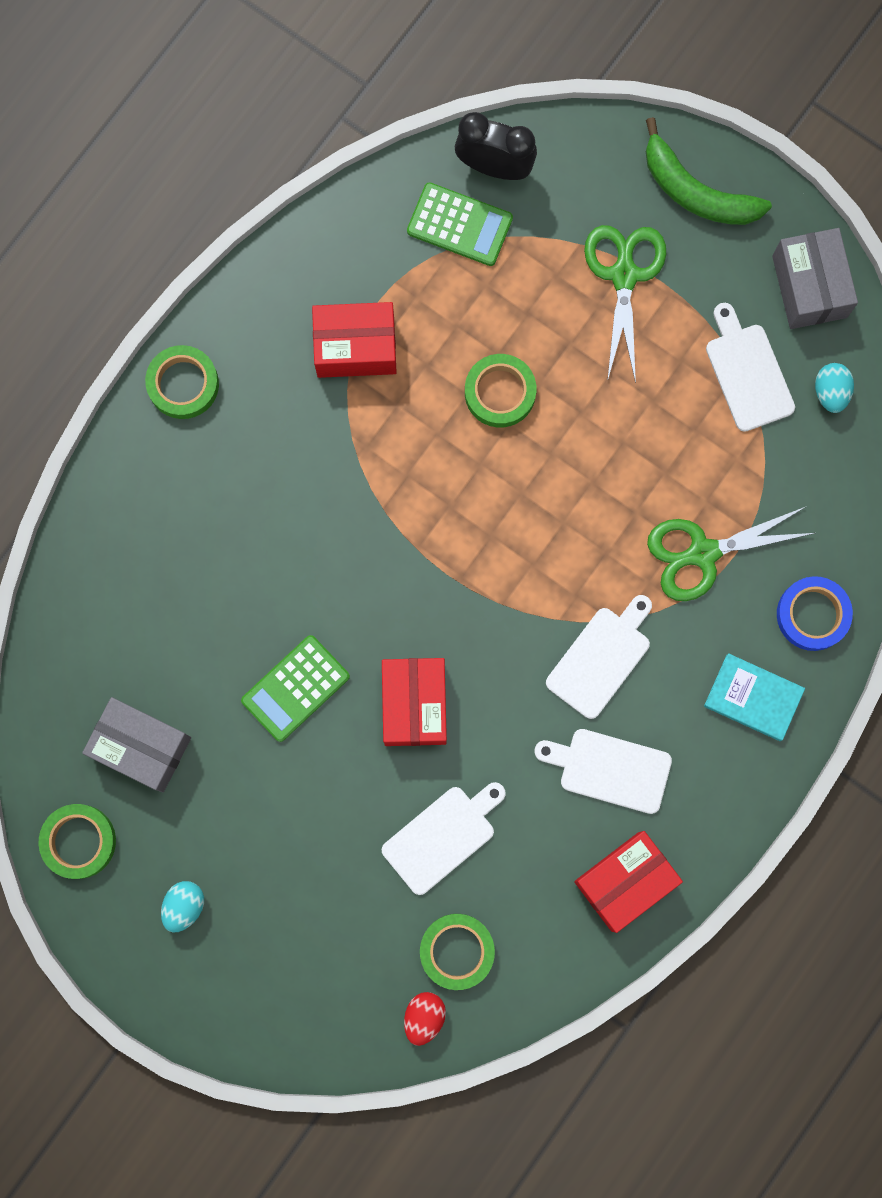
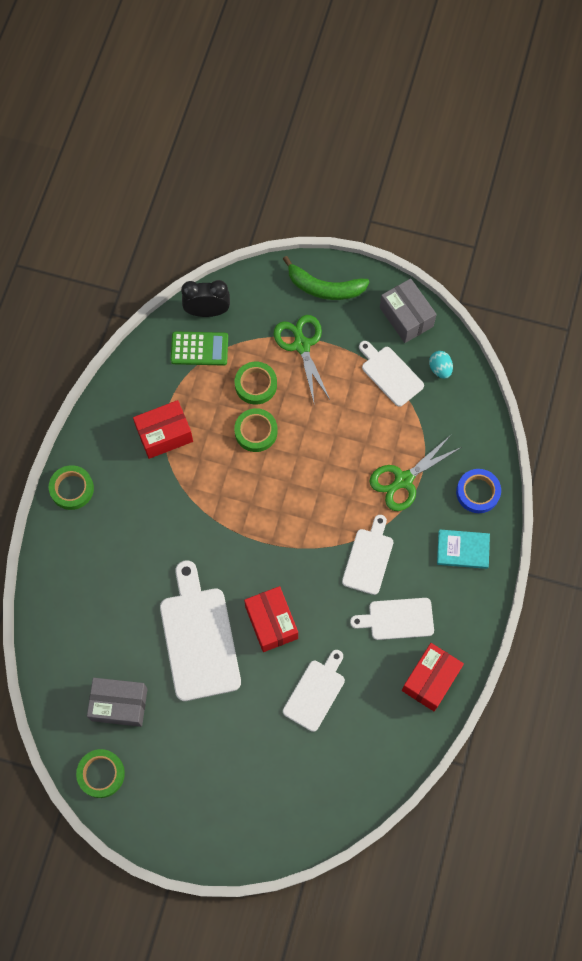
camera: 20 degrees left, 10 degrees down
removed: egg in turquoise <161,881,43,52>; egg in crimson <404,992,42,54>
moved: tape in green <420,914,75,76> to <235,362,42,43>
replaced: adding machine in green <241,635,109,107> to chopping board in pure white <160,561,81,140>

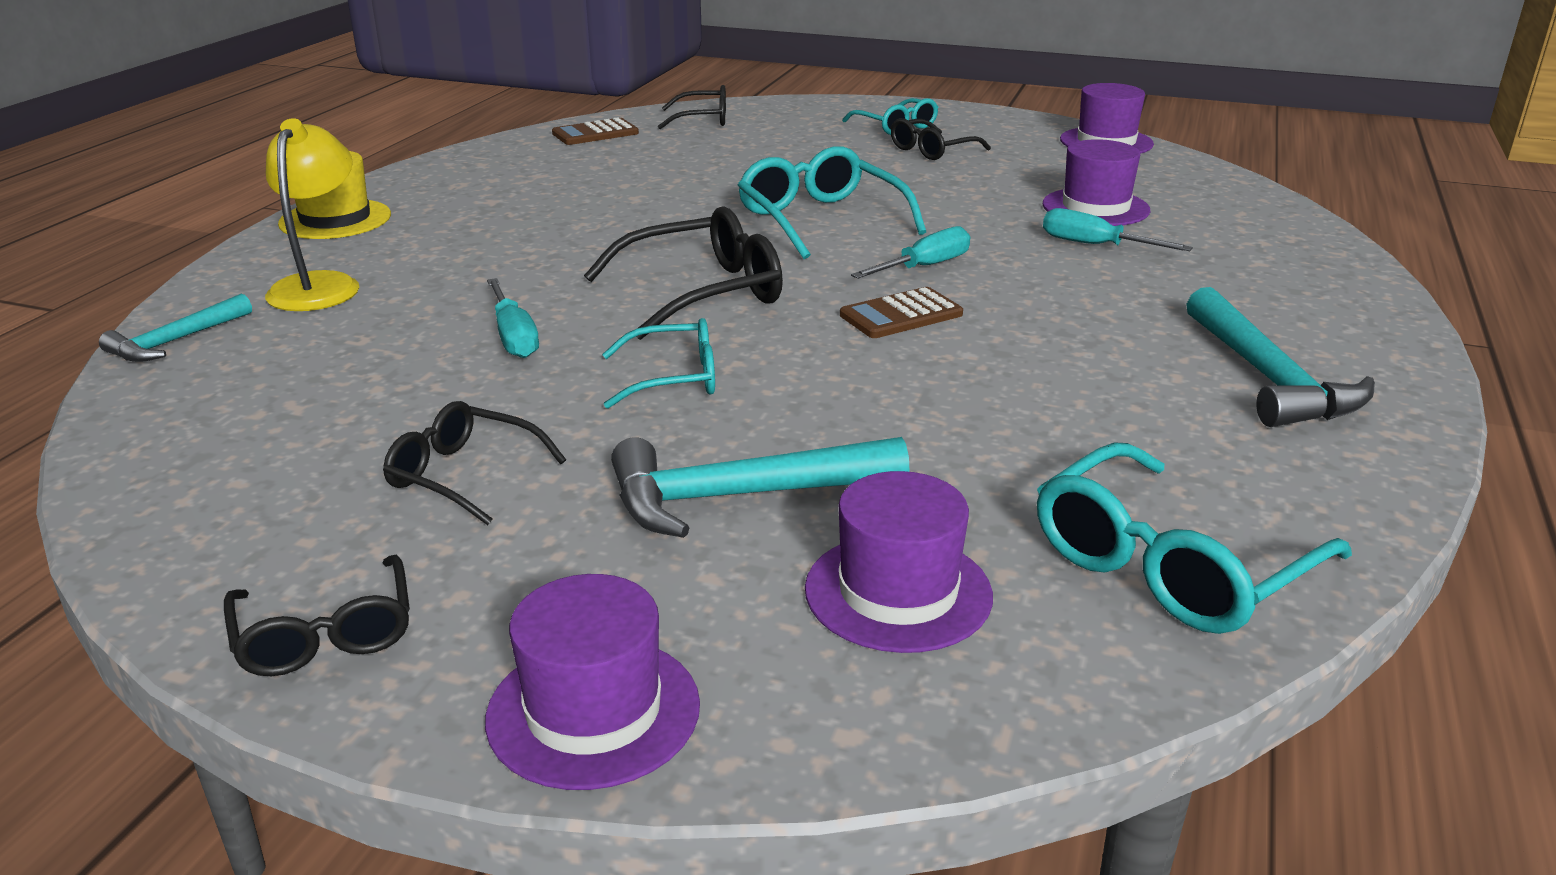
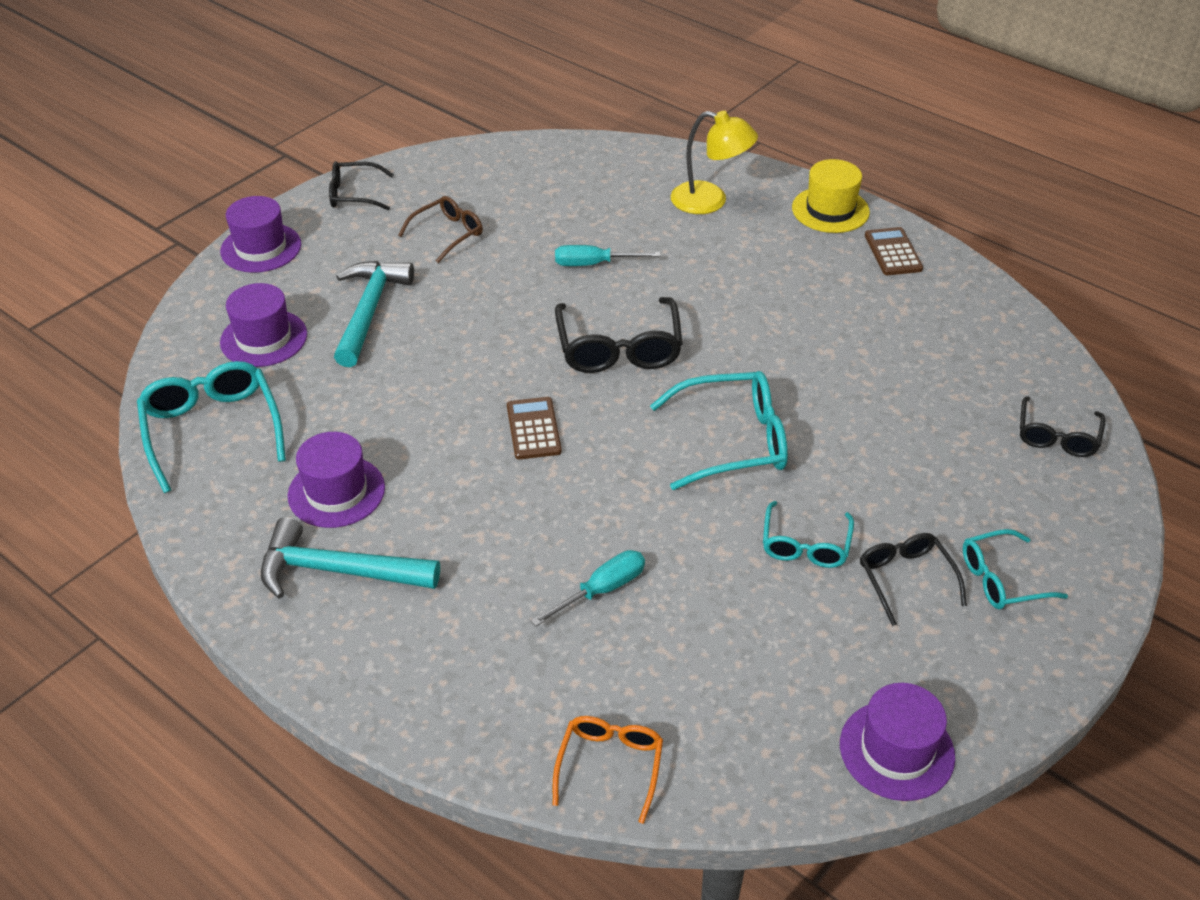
camera: 110 degrees right, 15 degrees up
removed: hammer in turquoise <99,294,153,68>; flat screwdriver in turquoise <851,226,119,53>
added: eyeglasses in orange-coloured <553,716,110,108>
moved: top hat in purple <1043,139,108,87> to <288,432,97,96>; eyeglasses in turquoise <602,318,113,91> to <763,501,91,67>; adding machine in brown <552,117,87,28> to <865,227,58,48>
recoloured: eyeglasses in jet-black <383,401,183,124> to eyeglasses in brown <398,196,85,67>

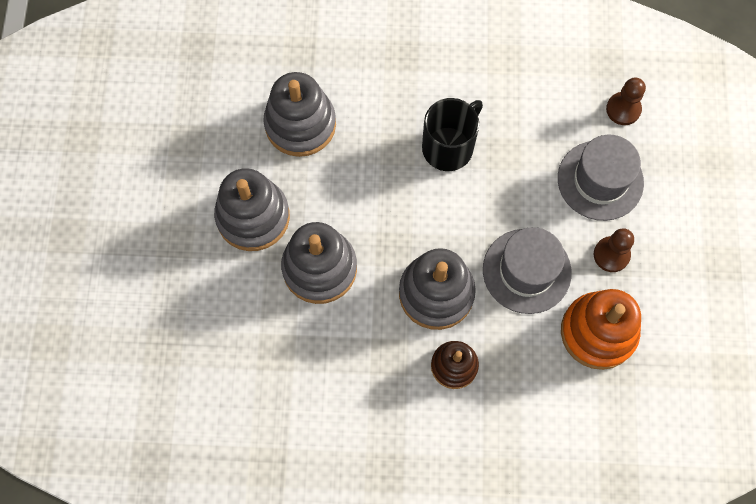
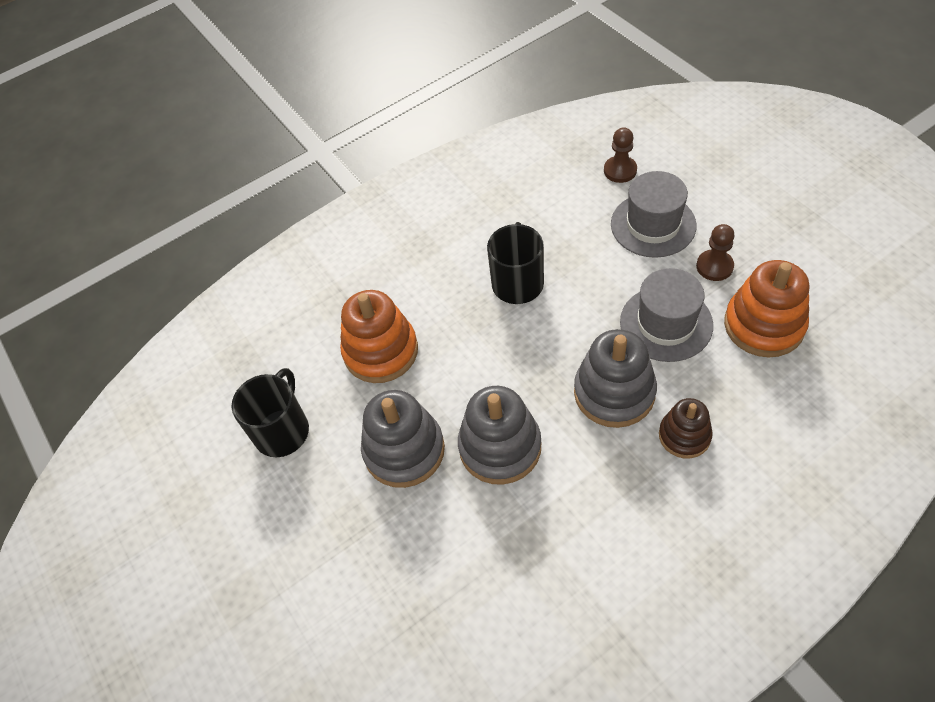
camera: 30 degrees left, 15 degrees down
added: mug in jet-black <232,368,77,89>
recoloured: stacking rings in grey <263,72,73,85> to stacking rings in orange-coloured <340,290,78,93>

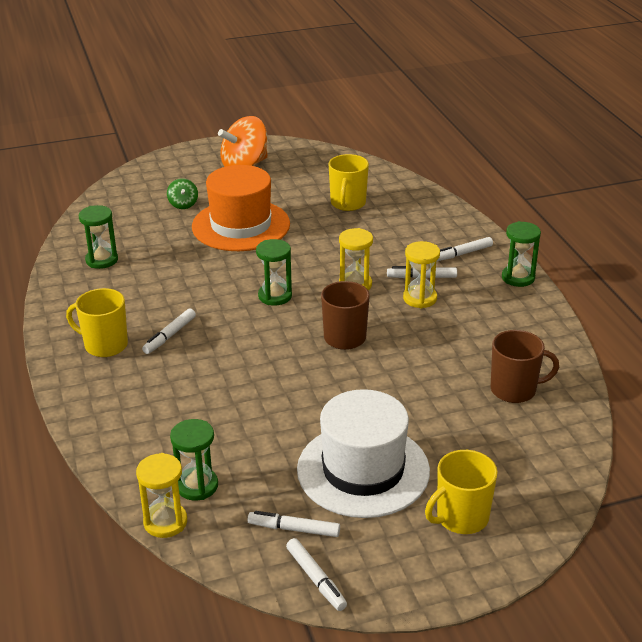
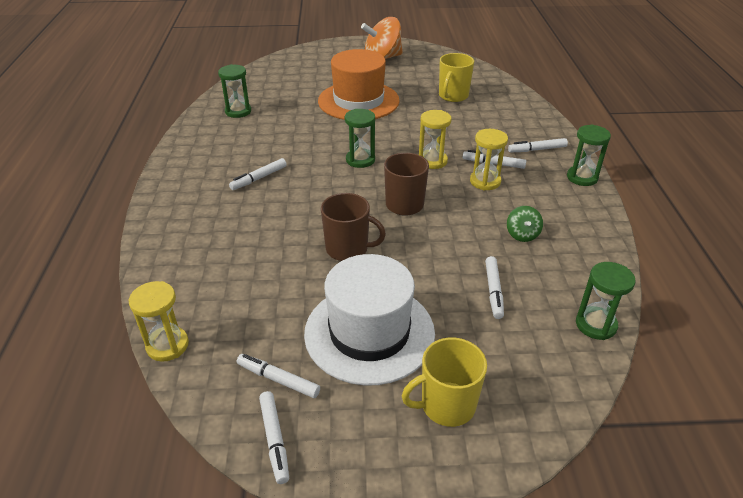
camera: 15 degrees right, 5 degrees up
removed: mug in bright yellow <66,288,62,69>
added: marker pen in pure white <485,256,19,63>
moved: mug in brown <491,330,68,73> to <321,193,65,68>; toy top in green <167,178,31,31> to <507,206,36,36>; sand timer in green <170,419,48,81> to <576,262,60,78>

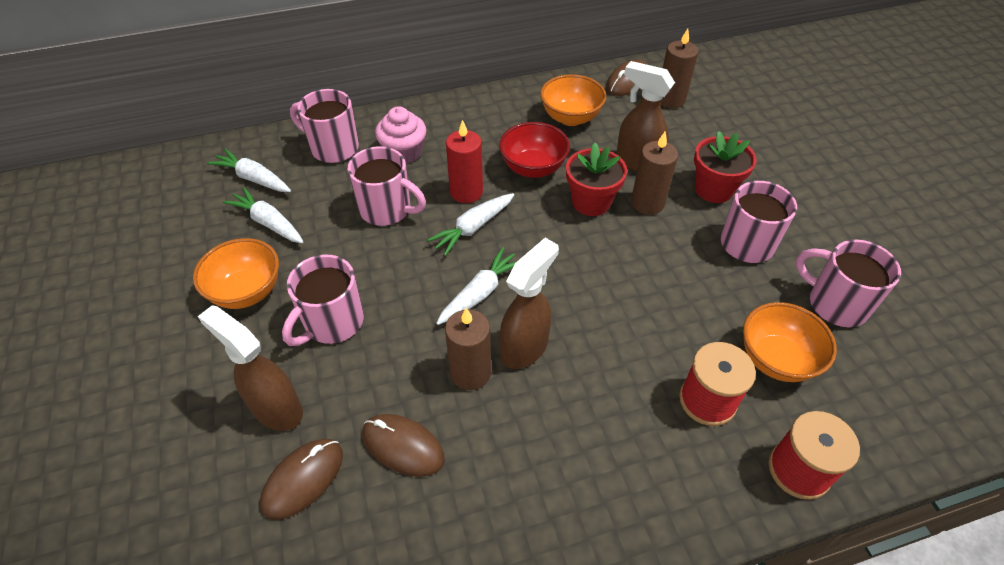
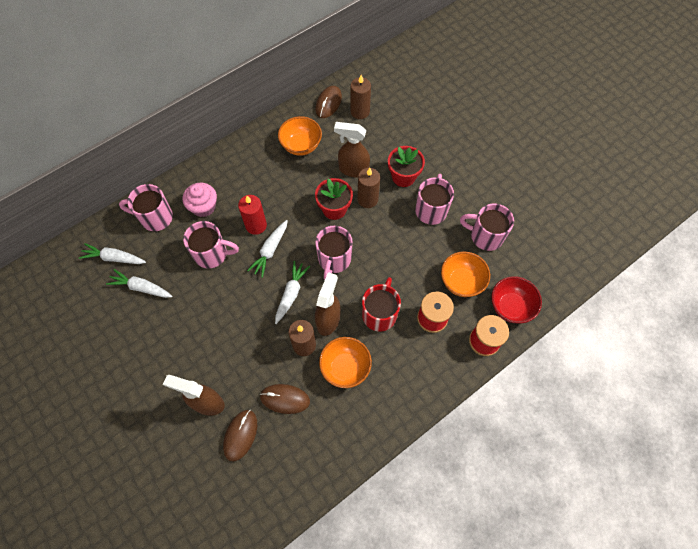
camera: 20 degrees left, 15 degrees up
added: mug in crimson <362,277,39,55>
moved: mug in rosy <282,255,82,91> to <315,226,38,54>; bowl in orange-coloured <193,238,86,71> to <319,337,53,51>; bowl in crimson <499,122,71,56> to <491,276,51,47>

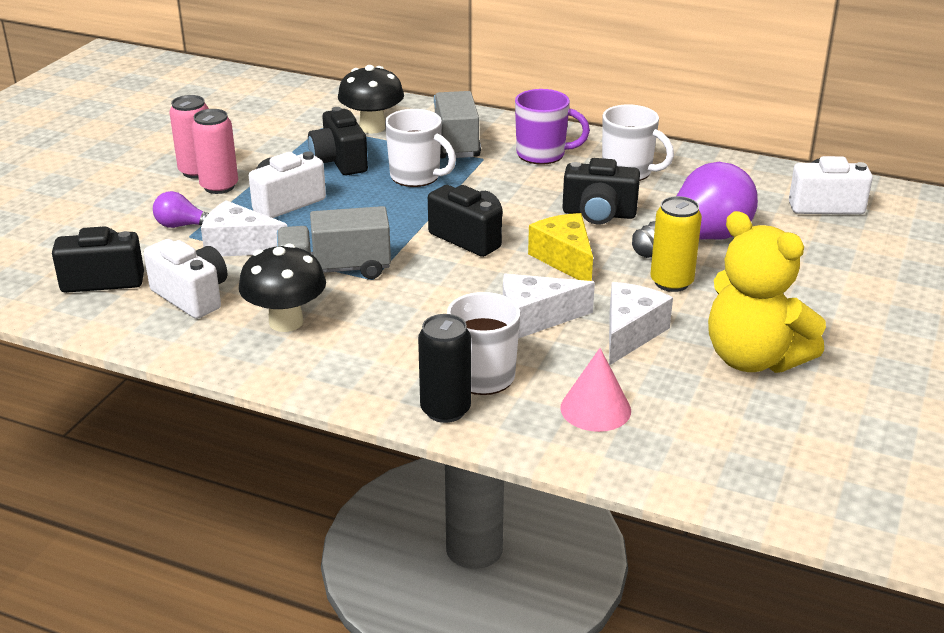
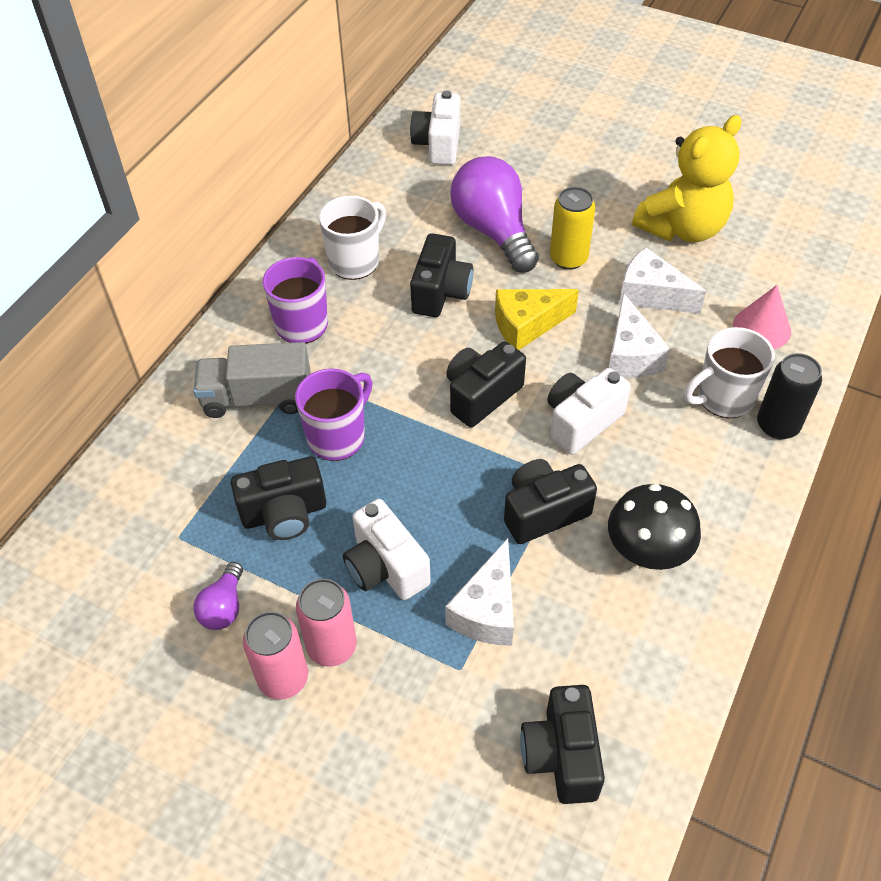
camera: 85 degrees left, 20 degrees up
removed: toadstool in jet-black <338,65,66,69>
moved: lightbulb in purple <153,191,56,37> to <193,562,50,68>; photo camera in pure white <144,239,83,80> to <547,368,84,86>
replaced: truck in grey <277,206,114,73> to photo camera in jet-black <504,459,93,85>
recoloured: mug in pure white <385,109,71,78> to mug in purple <295,368,77,93>

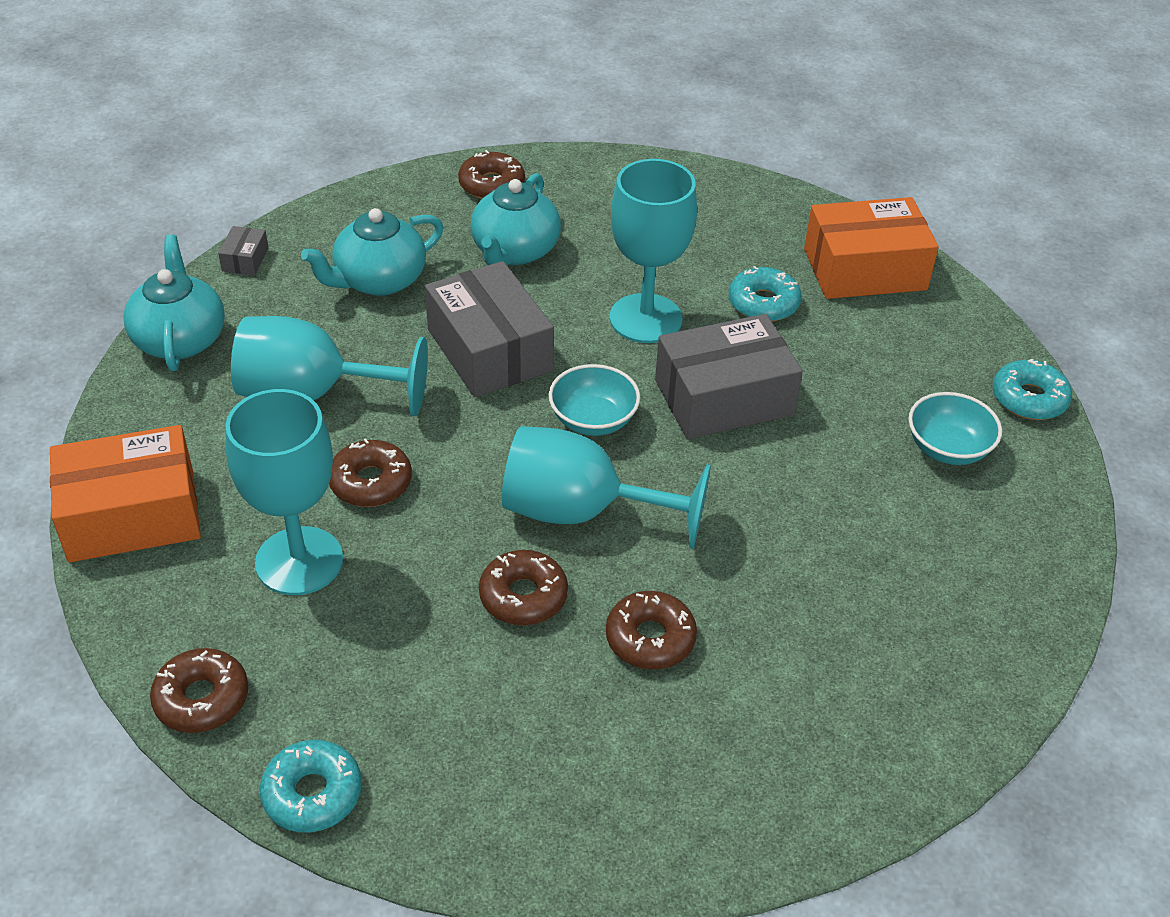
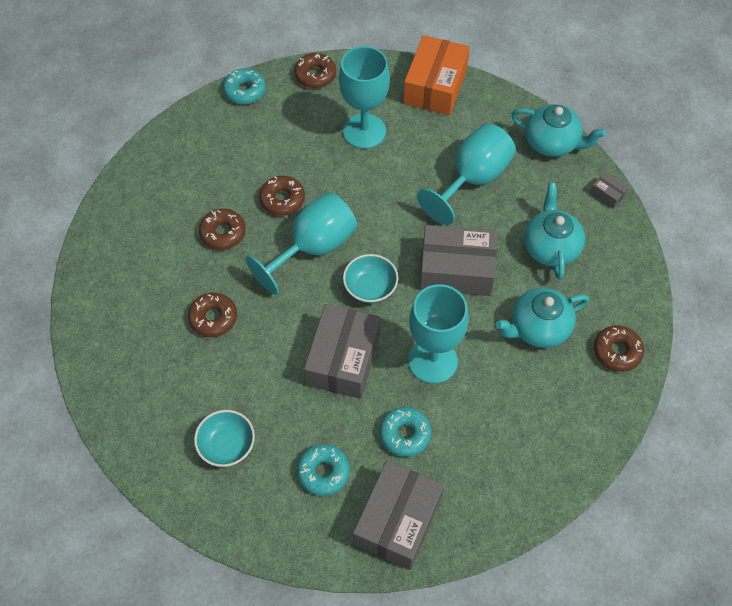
camera: 125 degrees right, 15 degrees up
moved: donut in brown <329,438,83,69> to <188,292,49,45>; donut in turquoise <993,359,79,61> to <297,444,53,52>
recoloured: box in orange-coloured <804,197,135,102> to box in grey <353,460,91,110>
turned: tea pot in turquoise <470,173,91,92> = <495,288,94,60> 75 degrees counterclockwise

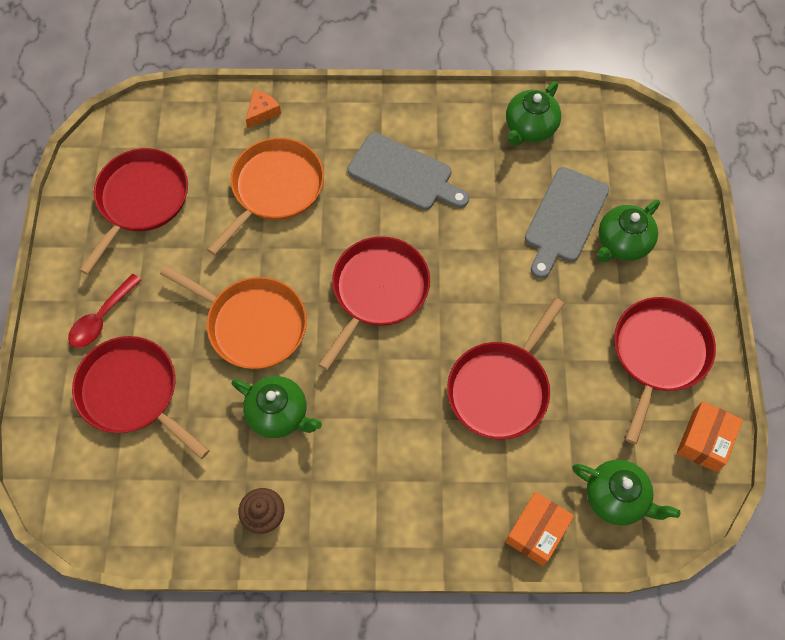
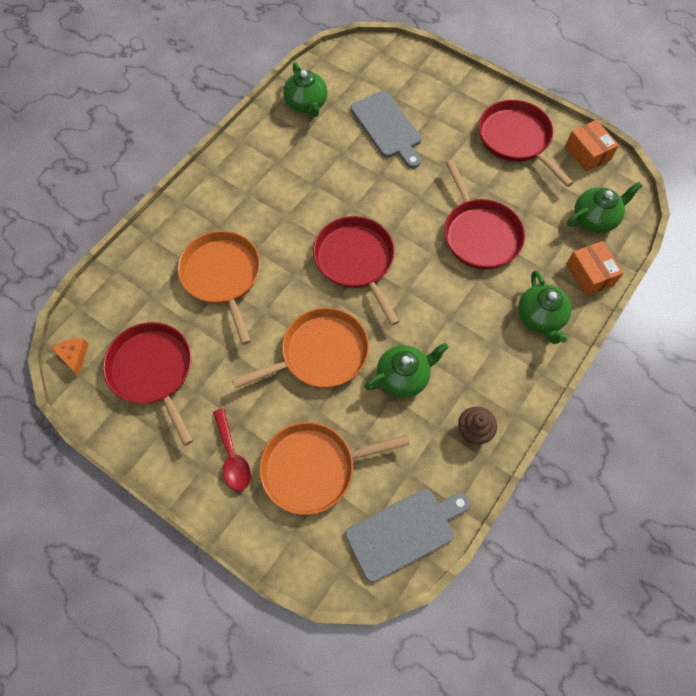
camera: 55 degrees left, 0 degrees up
moved: piece of cheese in orange-coloured <246,90,35,38> to <51,338,37,39>; chopping board in grey <348,133,121,77> to <345,489,125,94>; tea pot in green <597,200,63,62> to <518,270,53,74>
recoloured: skillet in crimson <72,336,137,123> to skillet in orange-coloured <259,422,150,93>

